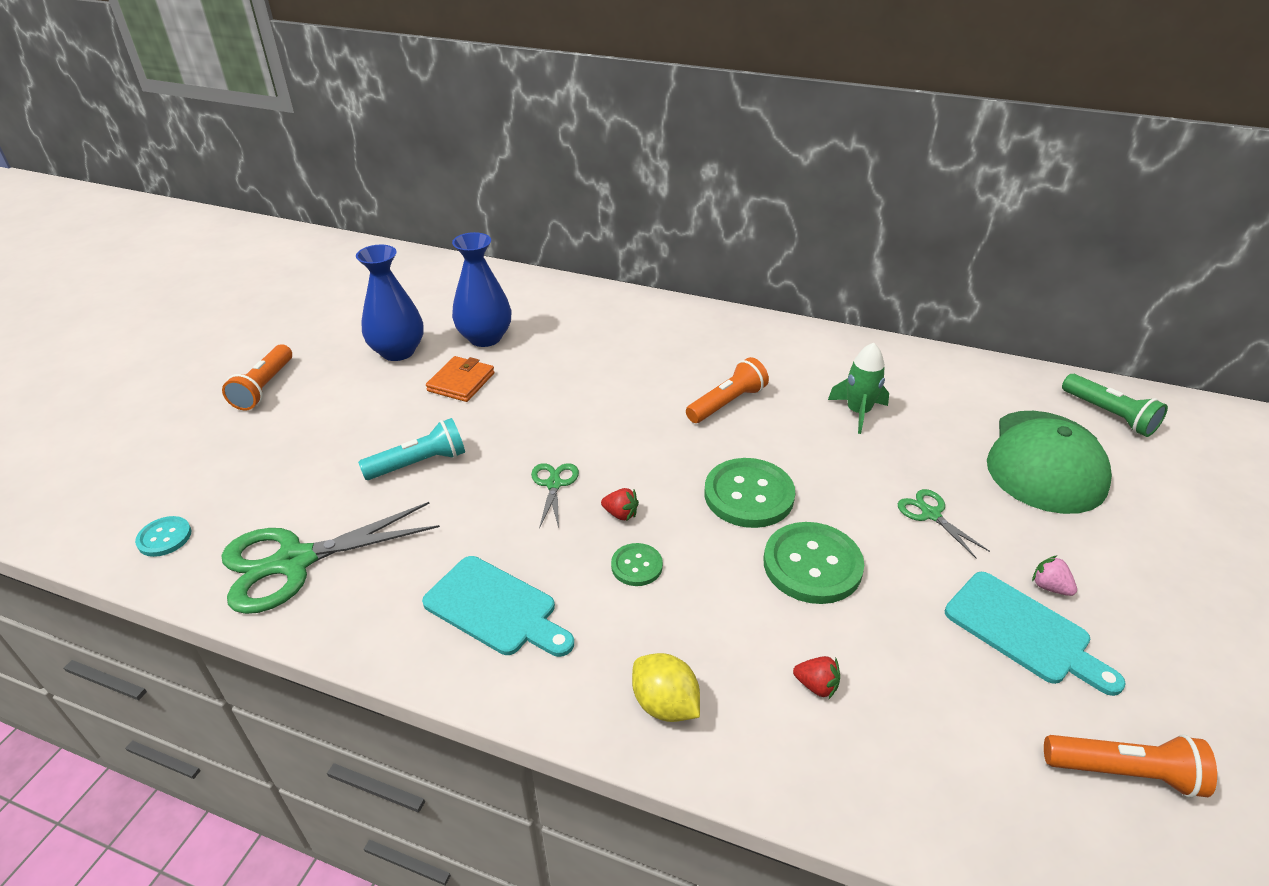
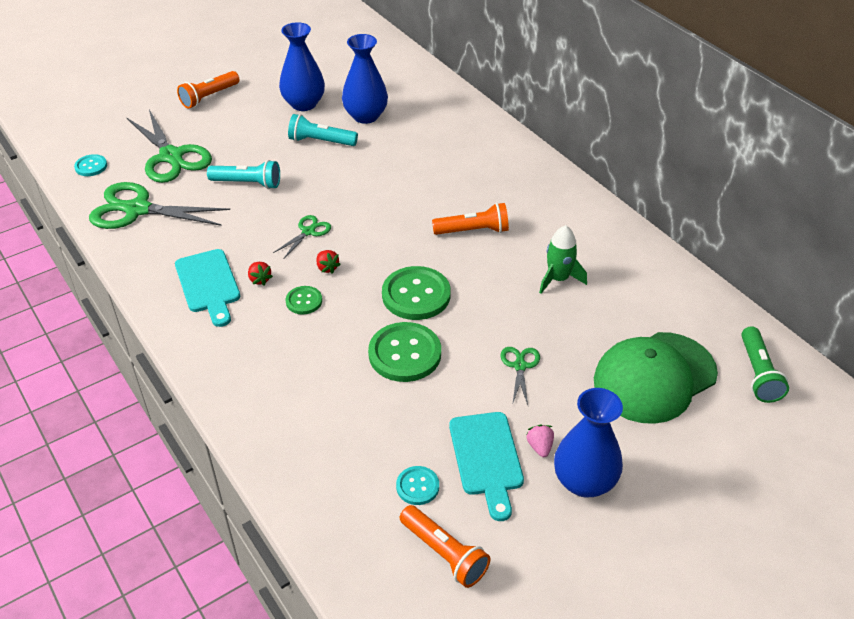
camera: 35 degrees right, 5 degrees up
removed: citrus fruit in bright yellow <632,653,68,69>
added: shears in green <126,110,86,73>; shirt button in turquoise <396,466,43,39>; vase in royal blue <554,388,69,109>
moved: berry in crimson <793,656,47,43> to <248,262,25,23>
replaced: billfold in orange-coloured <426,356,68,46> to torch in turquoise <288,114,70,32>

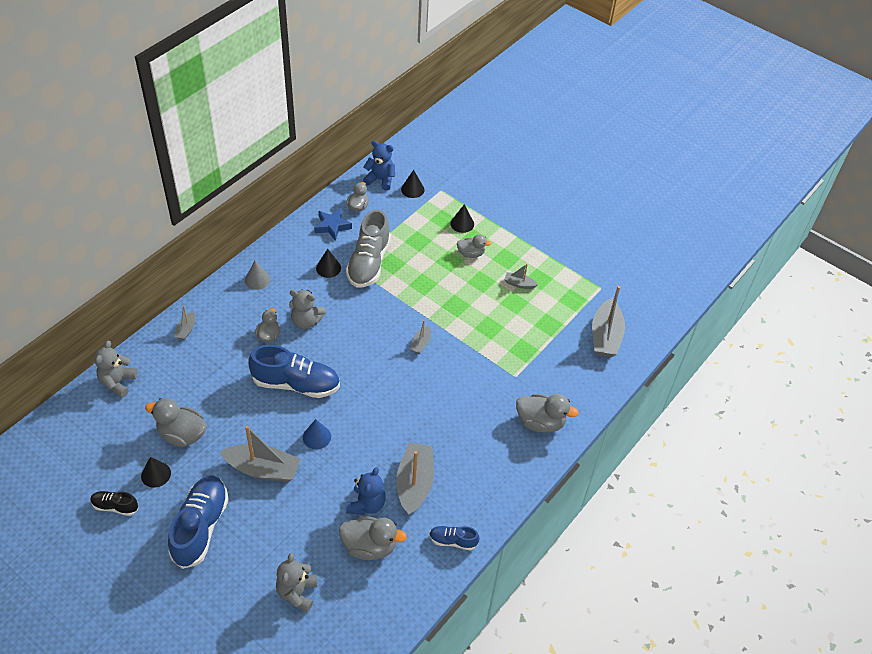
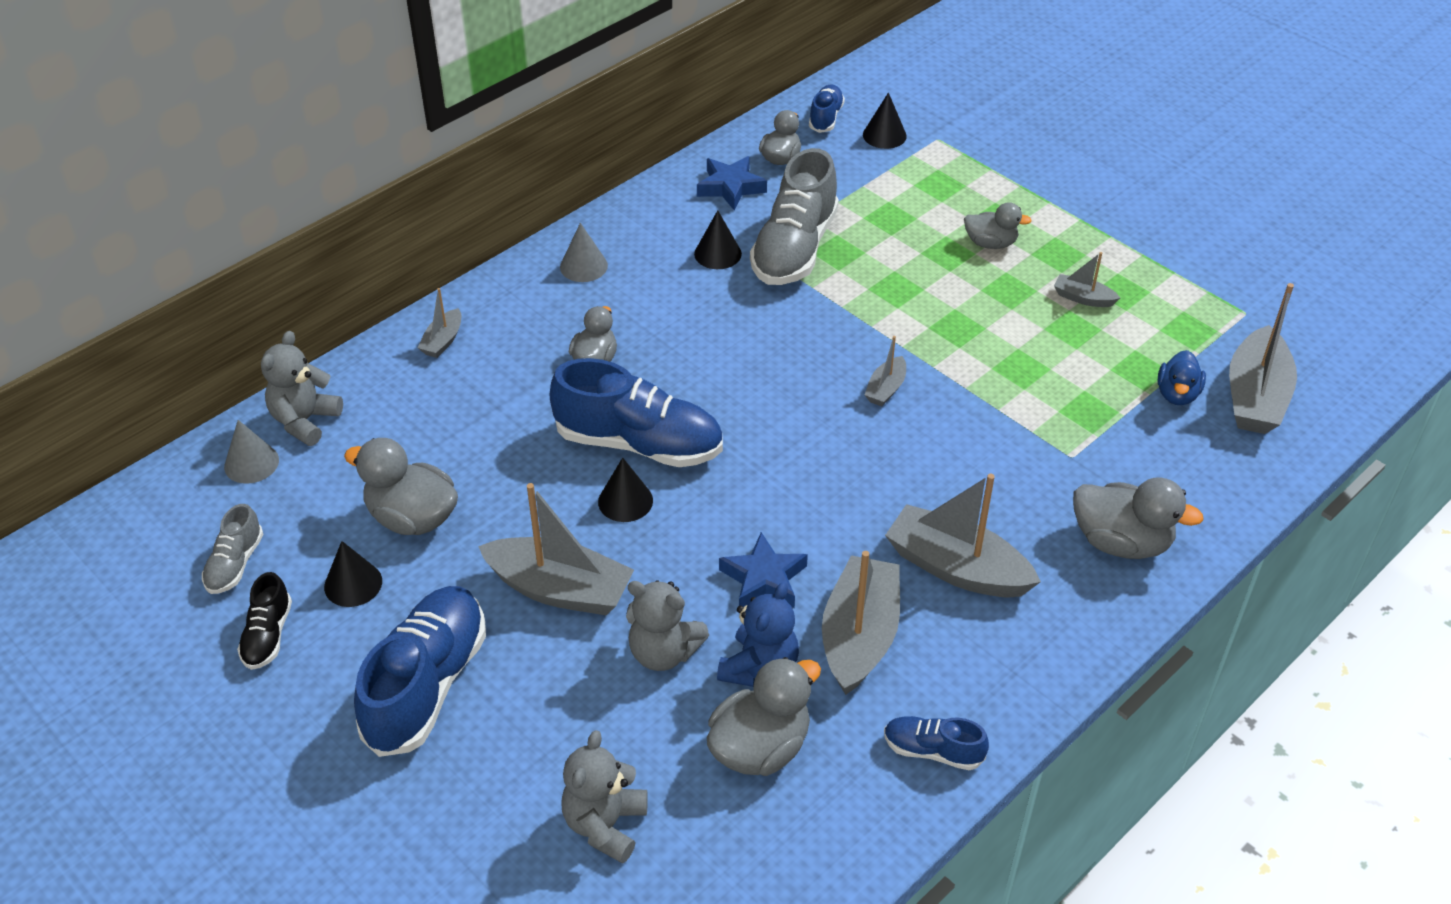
camera: 10 degrees right, 5 degrees down
removed: cone shape in royal blue <303,419,28,30>
added: sneaker in grey <202,504,62,90>; cone shape in grey <224,420,55,64>; star shape in royal blue <719,532,89,76>; sailboat in grey <885,474,156,124>; toy duck in royal blue <1157,350,49,55>
moved: cone shape in jet-black <450,204,24,29> to <598,458,55,64>; stuffed bear in grey <289,290,37,39> to <626,580,83,91>
replaced: stuffed bear in royal blue <363,141,32,49> to sneaker in royal blue <809,85,36,48>
turned: sneaker in jet-black <90,491,48,25> = <237,572,55,98> 105 degrees counterclockwise; toy duck in grey <339,516,68,44> = <707,657,114,119> 60 degrees counterclockwise

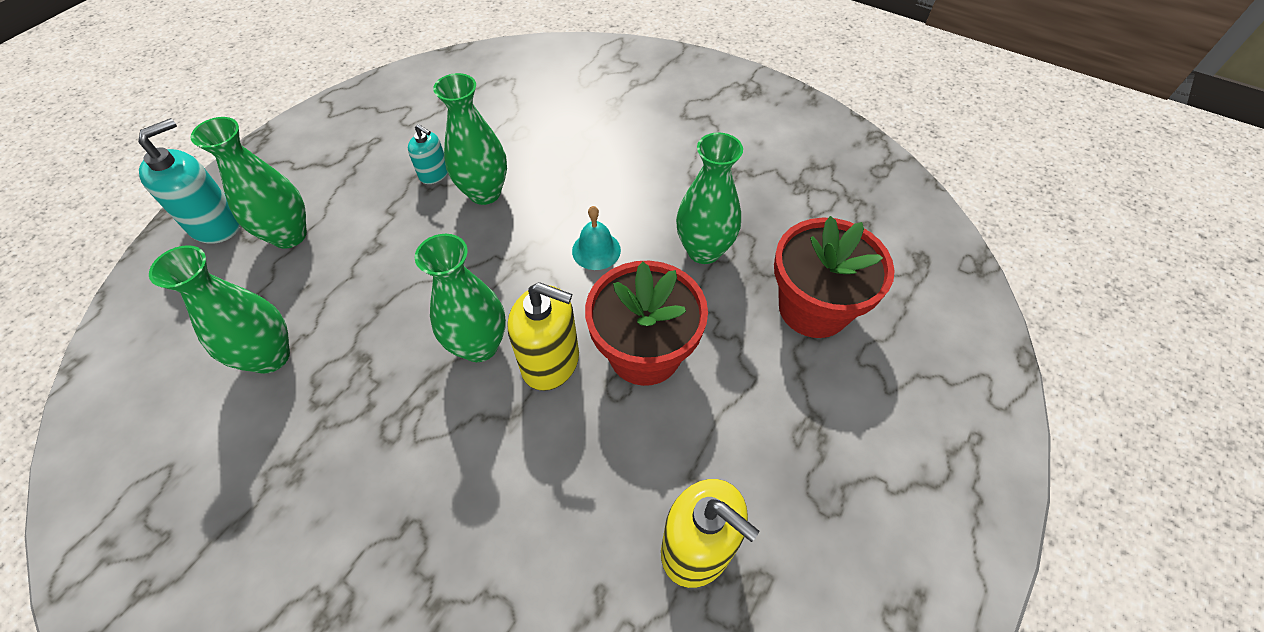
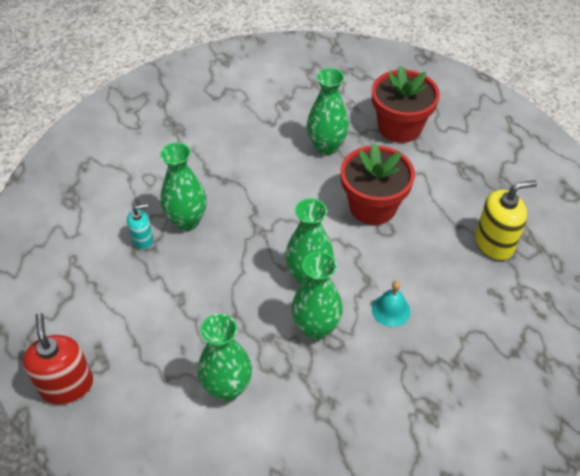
camera: 55 degrees left, 5 degrees down
removed: soap pump in bright yellow <508,282,71,109>
moved: vase in green <191,117,116,132> to <292,251,51,89>; hand bell in turquoise <572,206,49,64> to <372,281,39,46>
recoloured: soap pump in turquoise <138,118,103,126> to soap pump in crimson <23,313,70,92>

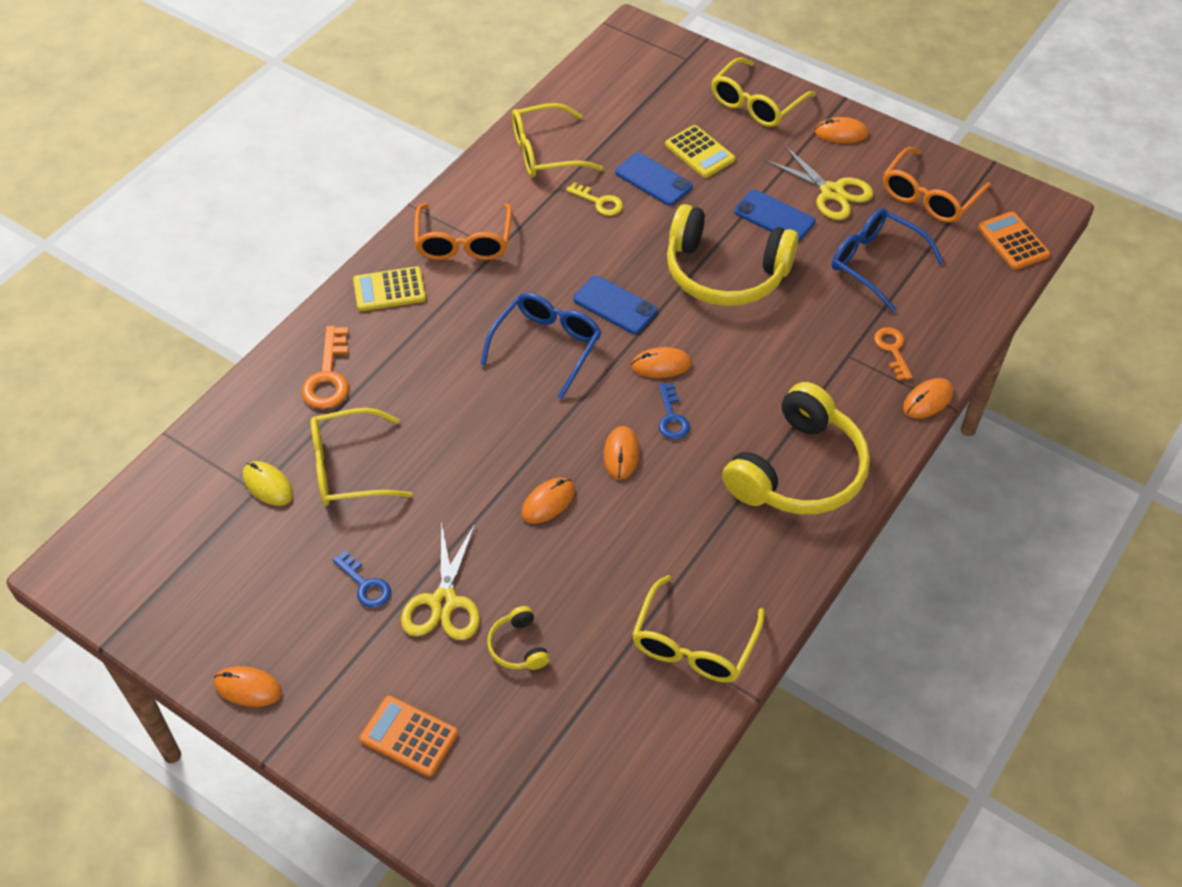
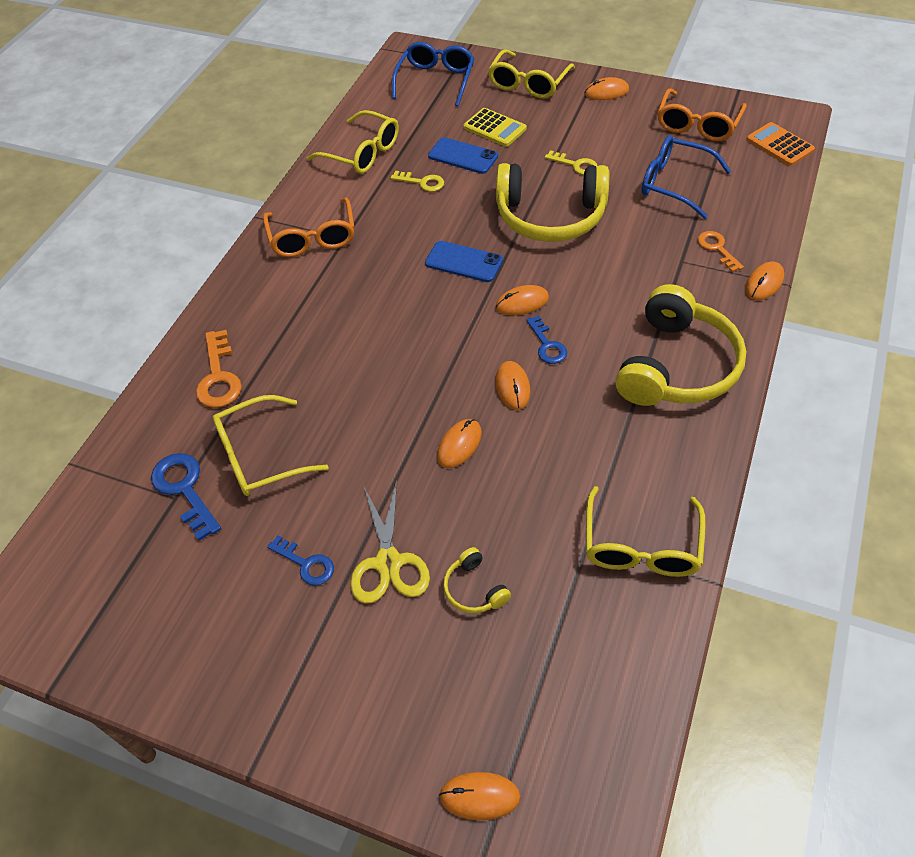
camera: 10 degrees left, 0 degrees up
removed: adding machine in bright yellow <353,266,73,45>; adding machine in orange-coloured <360,695,98,82>; shears in bright yellow <766,146,108,74>
moved: eyeglasses in royal blue <480,293,121,106> to <392,42,82,64>; mouse in orange-coloured <214,666,68,41> to <439,772,82,48>
replaced: mouse in bright yellow <243,461,50,45> to door key in royal blue <151,453,70,88>; smartphone in royal blue <734,190,81,52> to door key in bright yellow <545,150,52,25>
turned: eyeglasses in bright yellow <512,103,91,74> = <307,110,92,64> 120 degrees counterclockwise

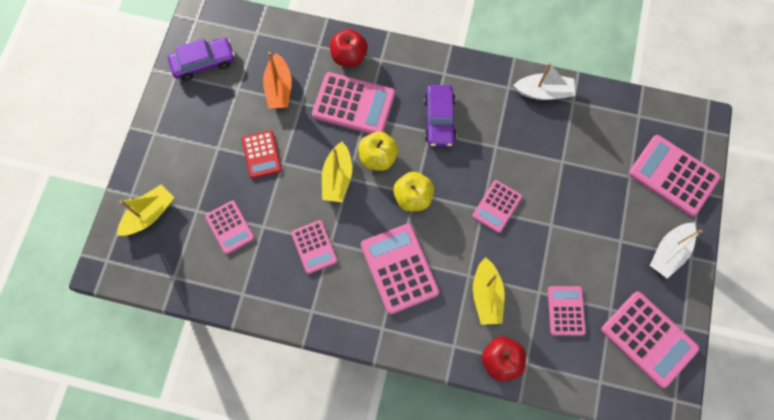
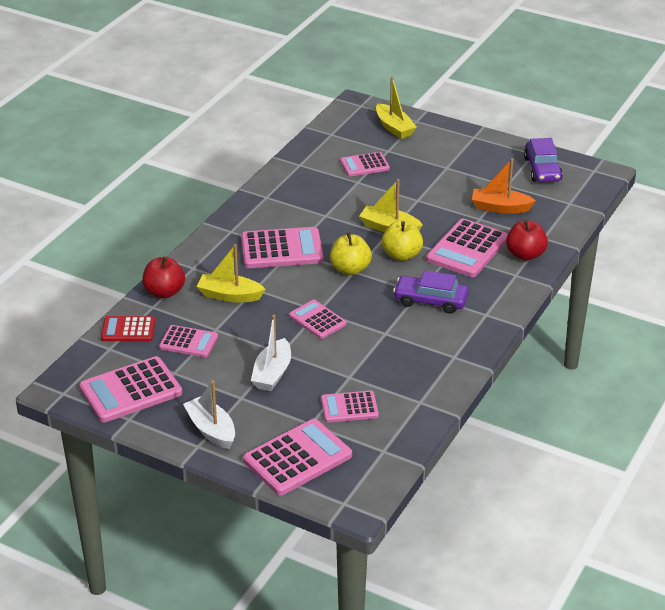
camera: 105 degrees right, 35 degrees down
moved: adding machine in crimson <242,130,40,49> to <101,316,54,26>; sailboat in pure white <513,63,62,37> to <251,315,40,76>; adding machine in rosy <291,220,47,54> to <321,391,58,32>

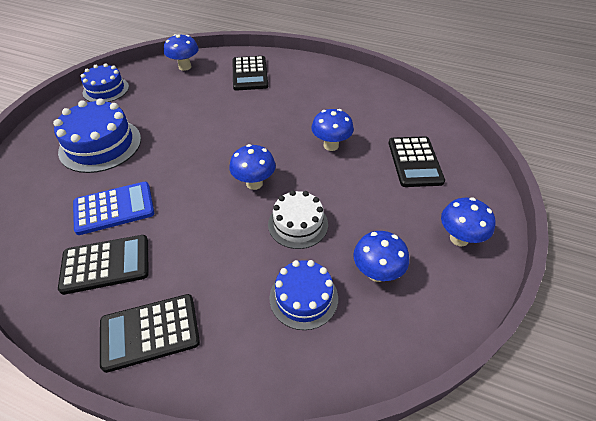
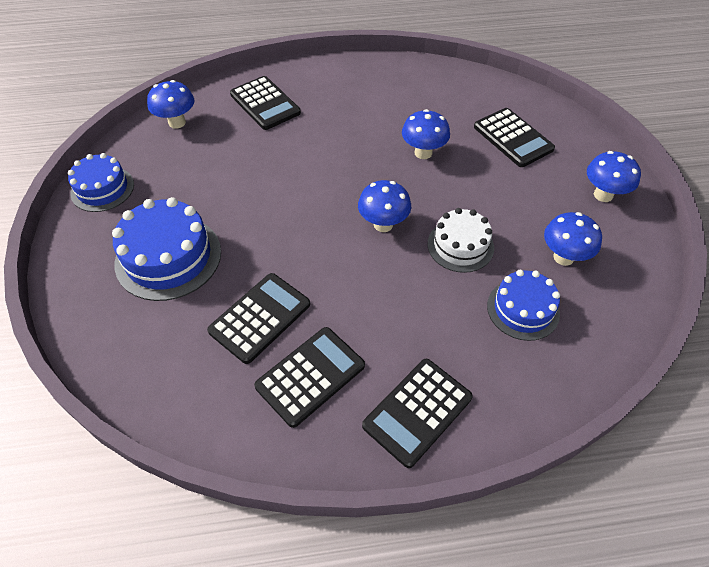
camera: 30 degrees left, 5 degrees up
recoloured: adding machine in royal blue <73,182,81,53> to adding machine in jet-black <207,273,103,91>

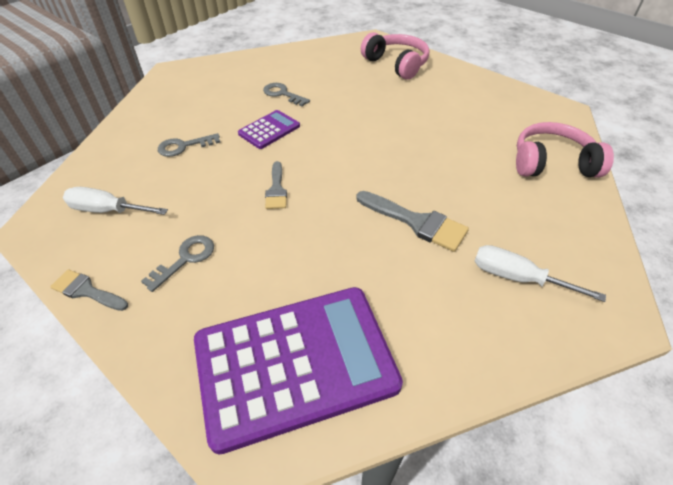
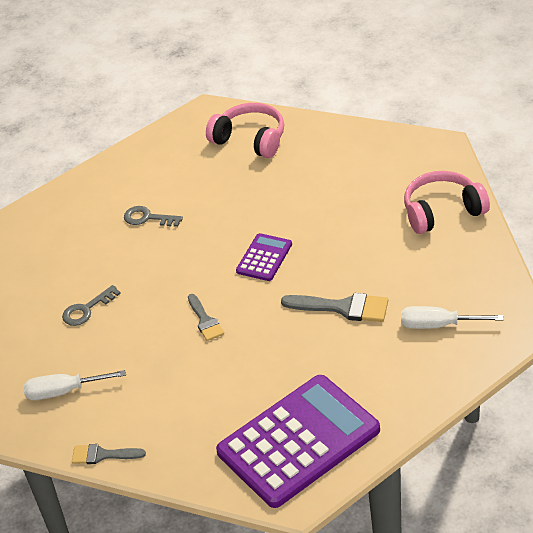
camera: 15 degrees left, 5 degrees down
removed: door key in grey <141,235,73,57>
moved: adding machine in purple <238,110,62,39> to <236,233,56,48>

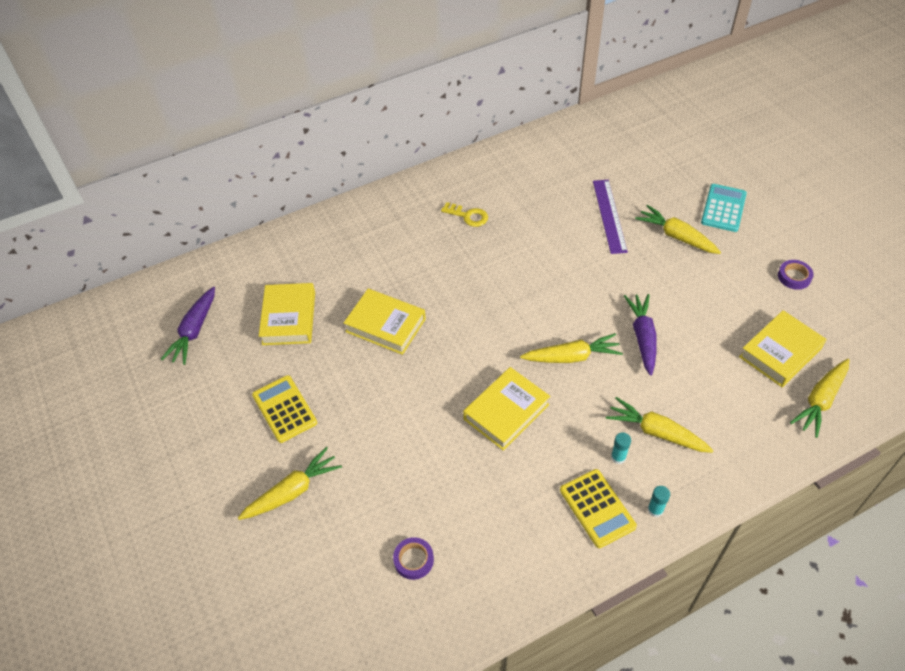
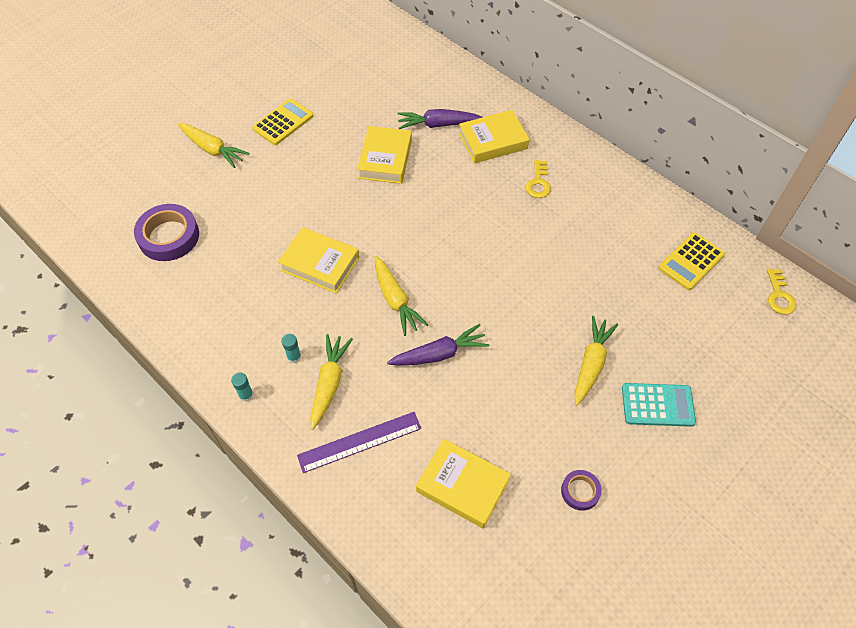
camera: 70 degrees right, 5 degrees up
removed: root vegetable in bright yellow <790,359,59,79>
added: door key in bright yellow <767,269,29,46>
moved: straightedge in purple <593,180,35,74> to <297,412,124,61>; root vegetable in purple <161,287,54,78> to <397,109,86,20>; hardcover in bright yellow <259,283,56,62> to <459,110,70,53>; adding machine in bright yellow <560,469,77,79> to <658,232,67,58>
resized: tape in purple <393,537,41,43> = <134,204,65,57> x1.89

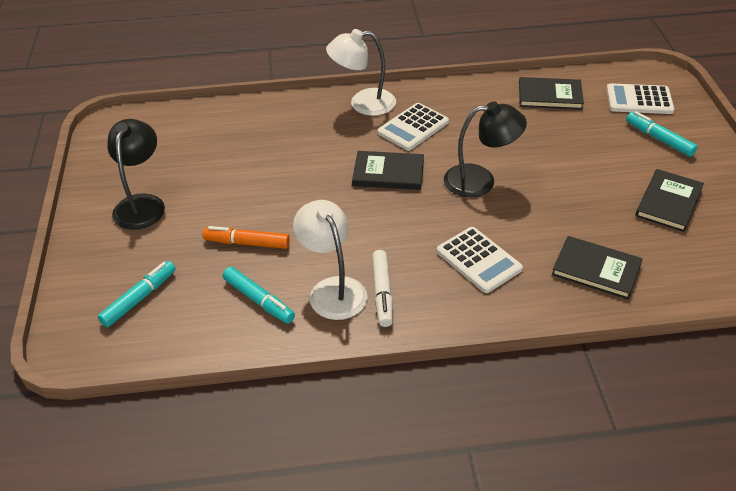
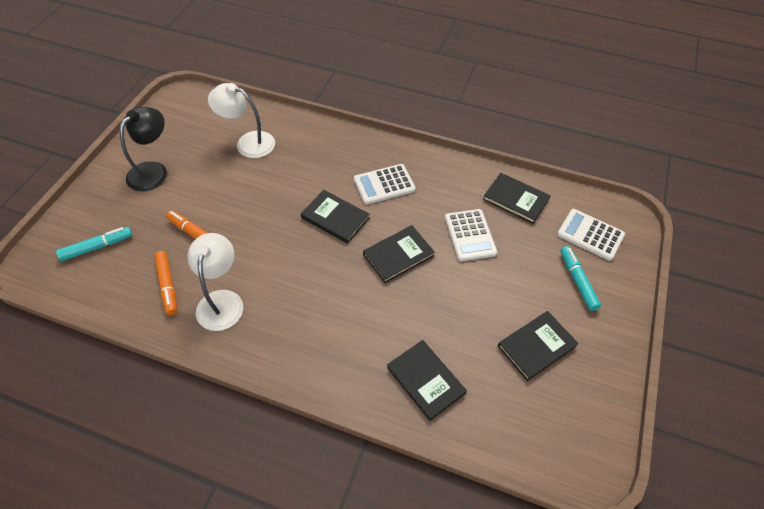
camera: 25 degrees right, 10 degrees up
removed: marker pen in pure white <372,250,21,77>
moved: reading lamp in pure white <326,29,70,87> to <208,83,67,75>; adding machine in pure white <437,227,86,66> to <445,209,52,53>
replaced: reading lamp in jet-black <444,101,83,96> to hardcover in jet-black <363,225,72,58>
recoloured: marker pen in turquoise <223,267,72,57> to marker pen in orange-coloured <154,251,23,64>

